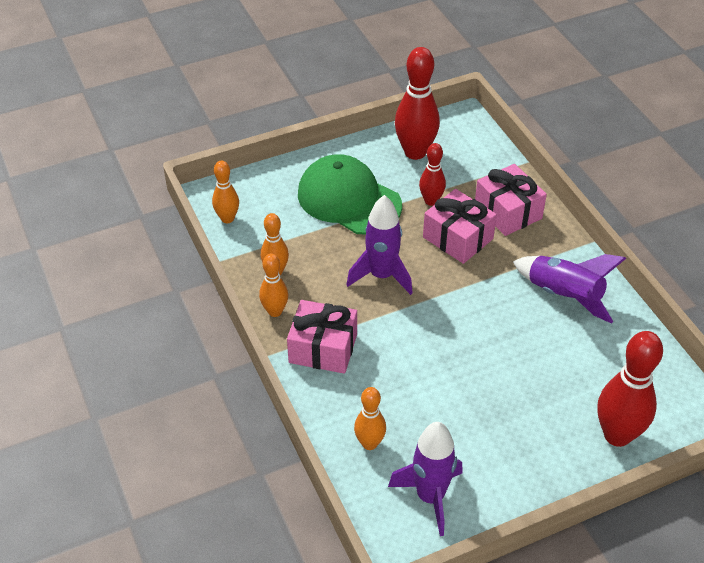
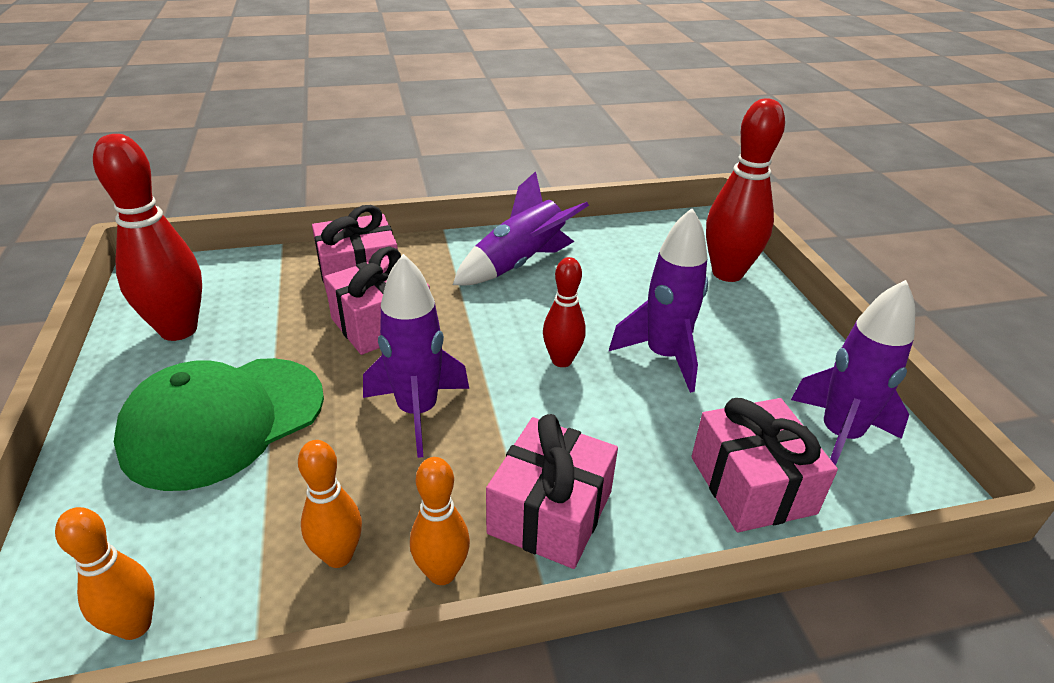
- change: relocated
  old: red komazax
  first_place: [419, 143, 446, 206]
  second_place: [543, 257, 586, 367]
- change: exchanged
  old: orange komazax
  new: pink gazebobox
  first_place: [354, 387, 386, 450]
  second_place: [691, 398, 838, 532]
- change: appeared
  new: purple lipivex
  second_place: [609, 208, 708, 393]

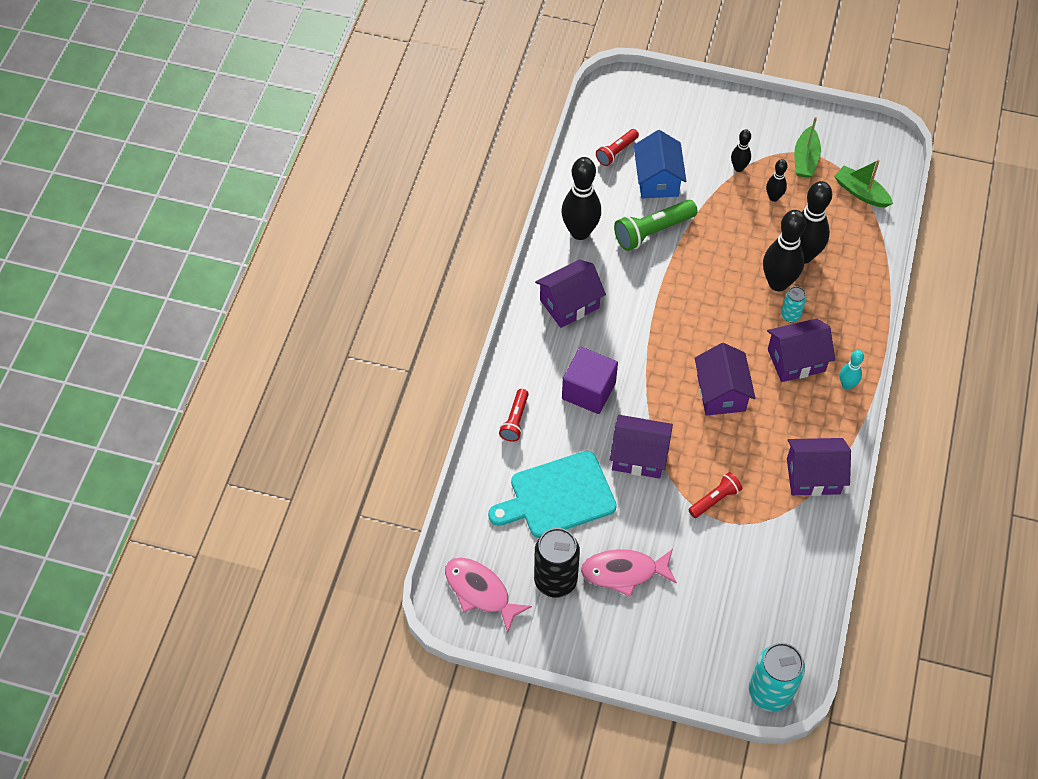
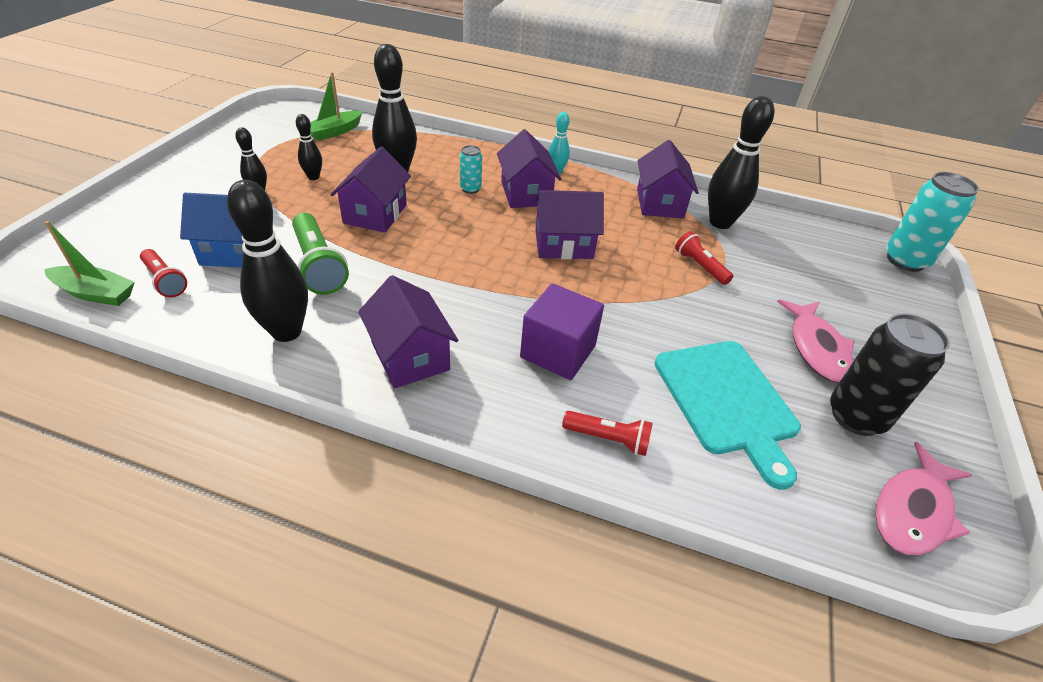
- change: relocated
  old: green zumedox
  first_place: [794, 117, 821, 178]
  second_place: [45, 221, 135, 306]
- change: relocated
  old: black komazax
  first_place: [763, 210, 806, 291]
  second_place: [708, 96, 774, 229]
- change: relocated
  old: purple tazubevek
  first_place: [610, 415, 673, 479]
  second_place: [330, 146, 411, 233]

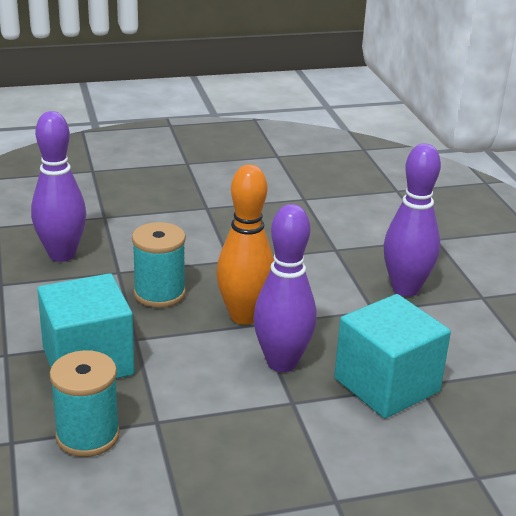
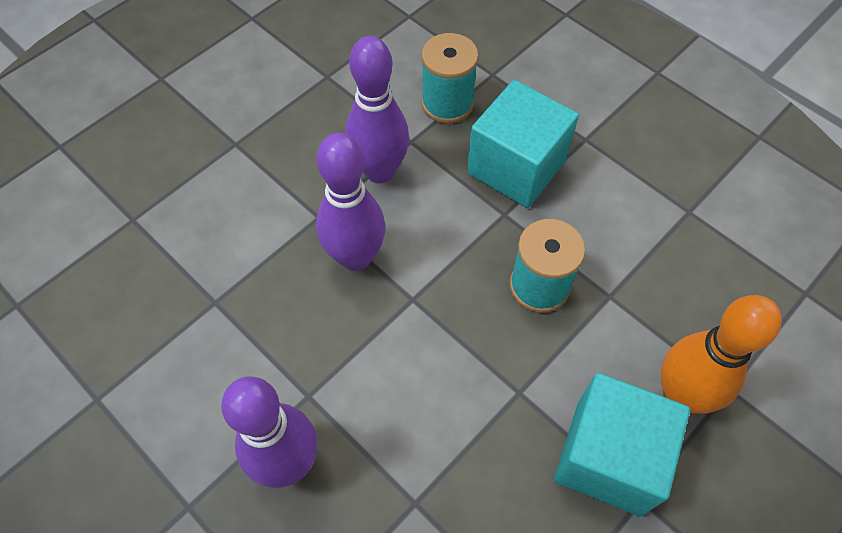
- change: relocated
  old: purple komazax
  first_place: [31, 111, 86, 262]
  second_place: [345, 36, 409, 183]
- change: relocated
  old: orange komazax
  first_place: [216, 165, 274, 325]
  second_place: [661, 295, 782, 414]
- change: relocated
  old: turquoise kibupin
  first_place: [334, 294, 451, 419]
  second_place: [554, 373, 690, 517]

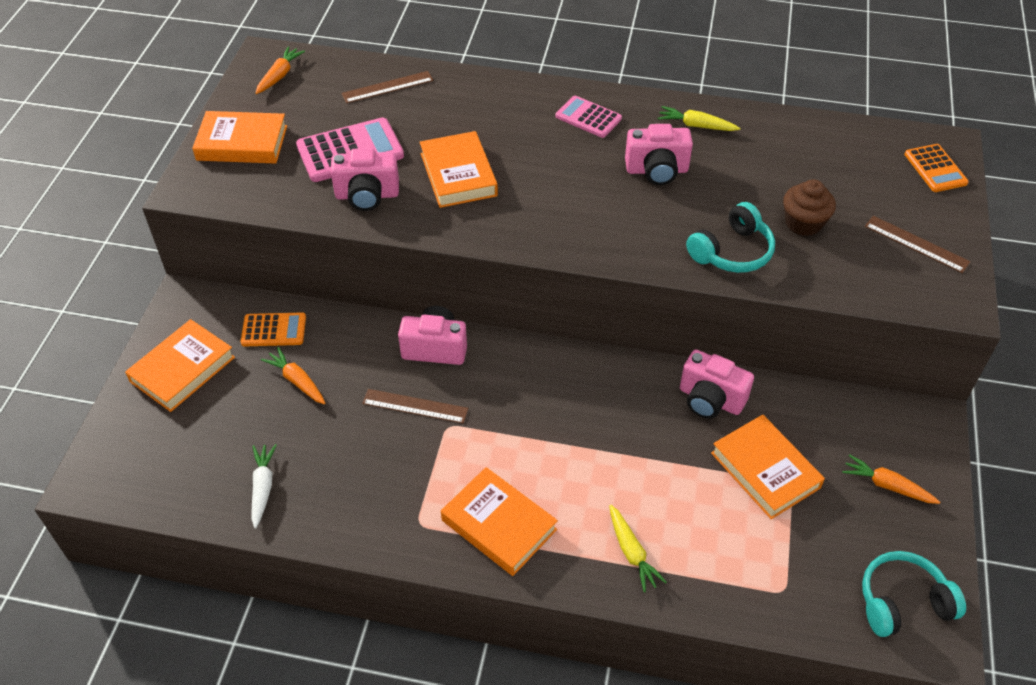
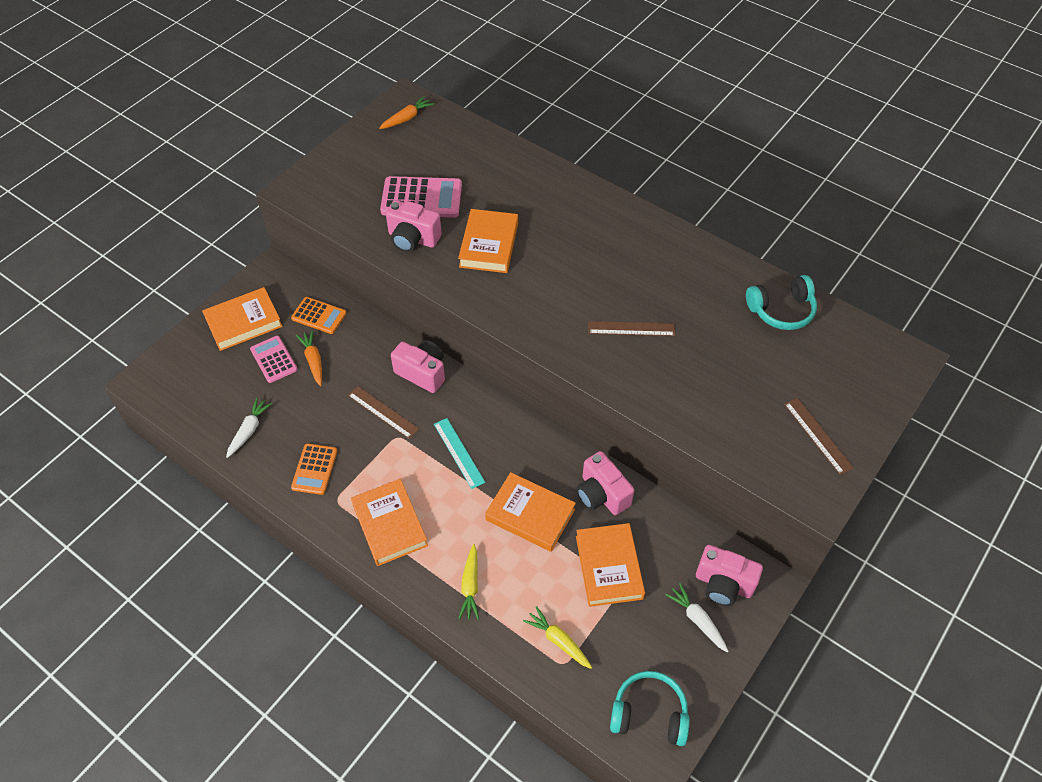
- change: relocated
  old: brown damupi
  first_place: [341, 71, 434, 103]
  second_place: [588, 321, 675, 336]
- change: relocated
  old: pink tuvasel
  first_place: [556, 96, 622, 138]
  second_place: [250, 336, 298, 383]
- change: relocated
  old: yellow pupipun
  first_place: [658, 106, 740, 131]
  second_place: [523, 606, 592, 669]
- change: relocated
  old: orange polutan
  first_place: [192, 111, 287, 163]
  second_place: [485, 472, 576, 552]
- change: relocated
  old: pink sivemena
  first_place: [625, 124, 693, 185]
  second_place: [696, 545, 763, 606]
- change: relocated
  old: orange tuvasel
  first_place: [904, 144, 969, 192]
  second_place: [291, 444, 337, 495]
- change: missing
  old: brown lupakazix
  first_place: [783, 179, 836, 236]
- change: relocated
  old: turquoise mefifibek
  first_place: [686, 202, 775, 273]
  second_place: [746, 275, 817, 330]
- change: colour
  old: orange pupipun
  new: white pupipun
  first_place: [842, 454, 940, 504]
  second_place: [665, 583, 729, 653]
- change: appeared
  new: turquoise damupi
  second_place: [434, 418, 485, 489]

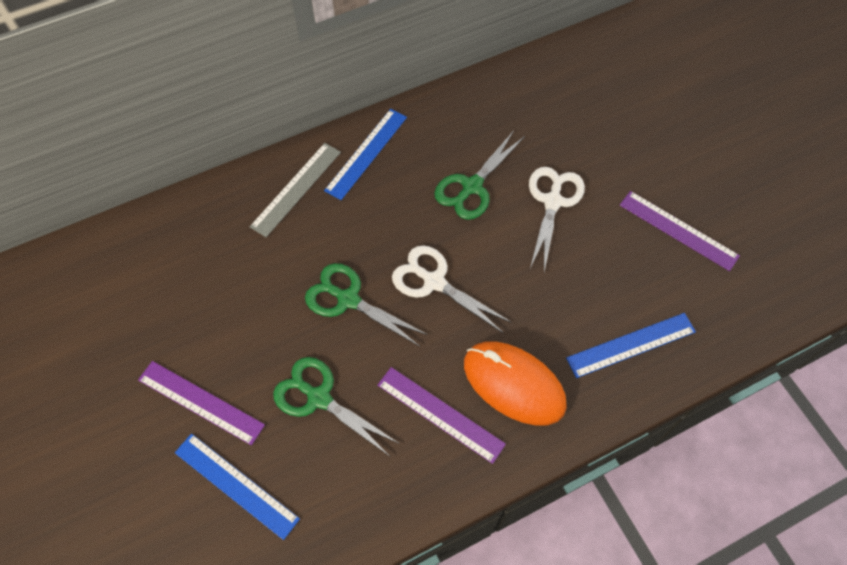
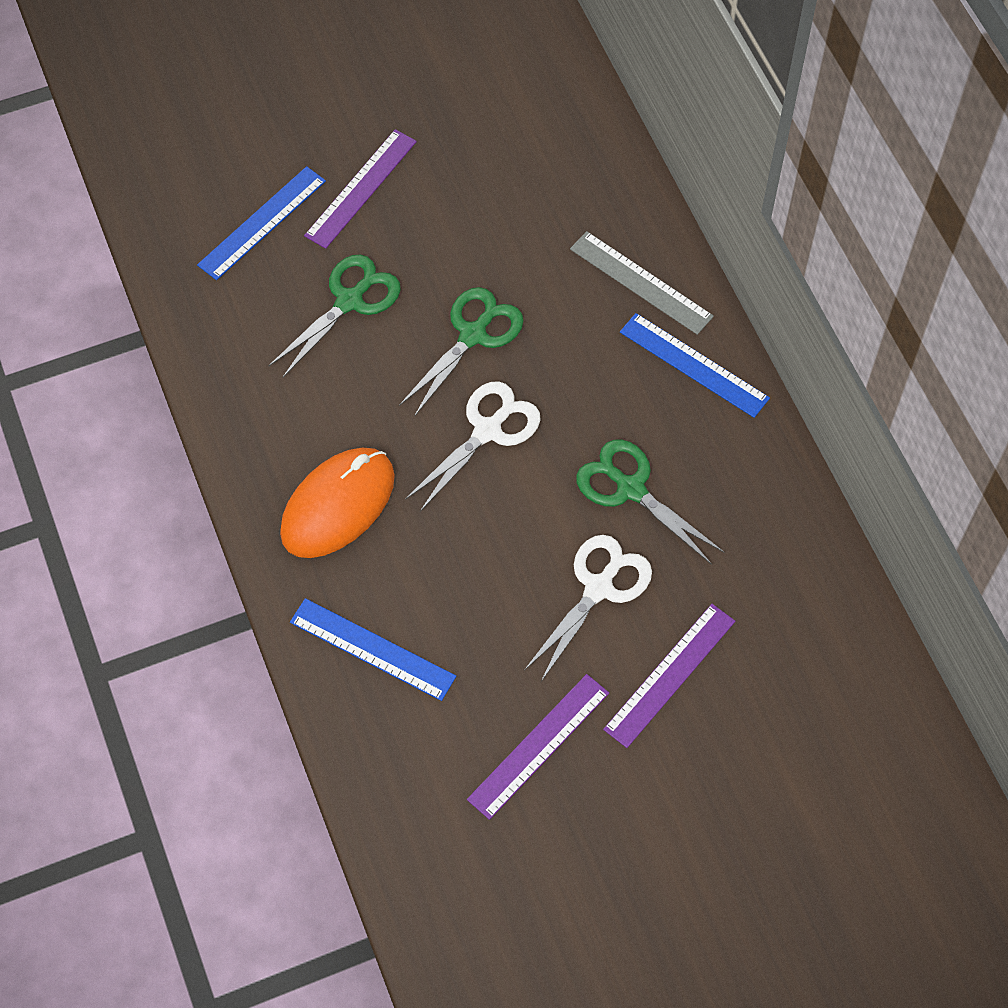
- change: spun
  old: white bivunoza
  first_place: [529, 167, 585, 272]
  second_place: [524, 535, 652, 682]
  degrees: -75
- change: spun
  old: blue damupi
  first_place: [566, 313, 696, 378]
  second_place: [290, 598, 456, 701]
  degrees: -45
- change: relocated
  old: purple damupi
  first_place: [377, 367, 506, 464]
  second_place: [603, 604, 735, 748]

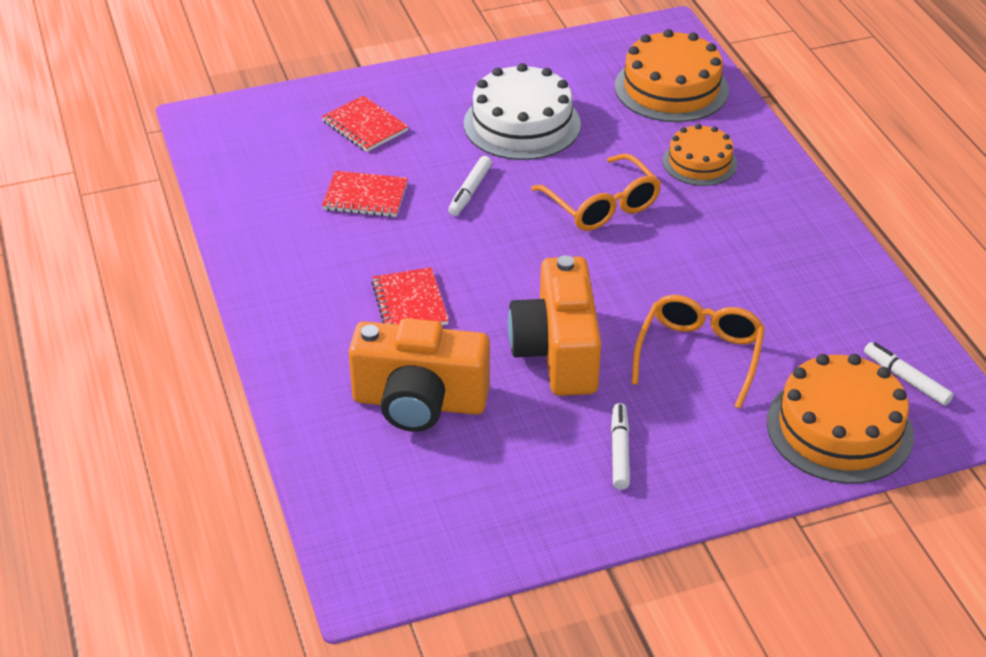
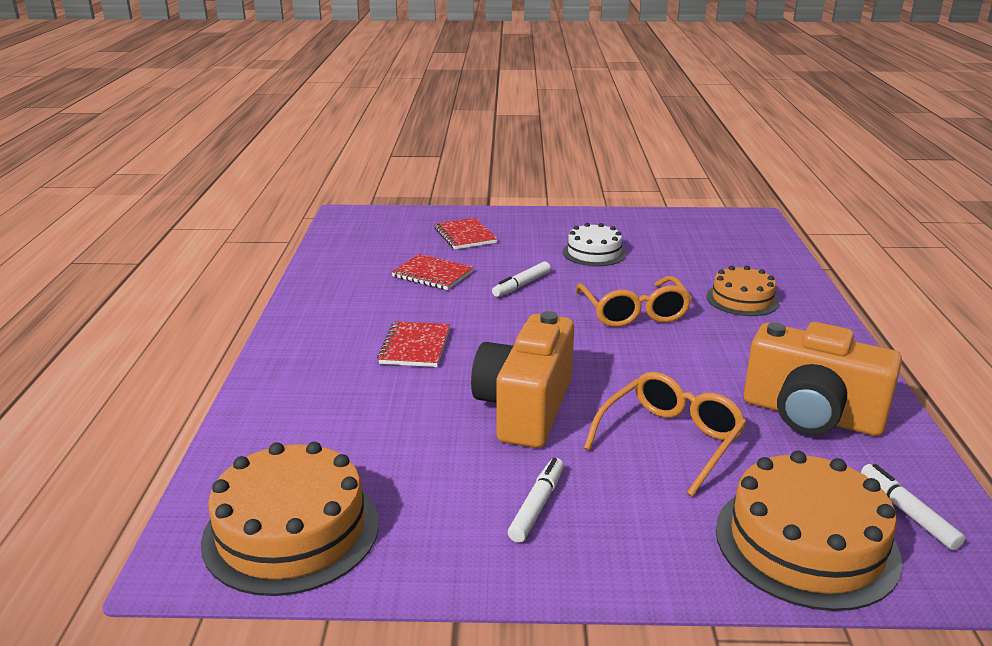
- change: relocated
  old: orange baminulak
  first_place: [615, 29, 729, 122]
  second_place: [201, 442, 379, 596]
- change: size
  old: white baminulak
  first_place: [464, 63, 581, 160]
  second_place: [563, 223, 626, 266]
  factor: 0.62
- change: relocated
  old: orange sivemena
  first_place: [349, 318, 490, 432]
  second_place: [744, 322, 902, 436]

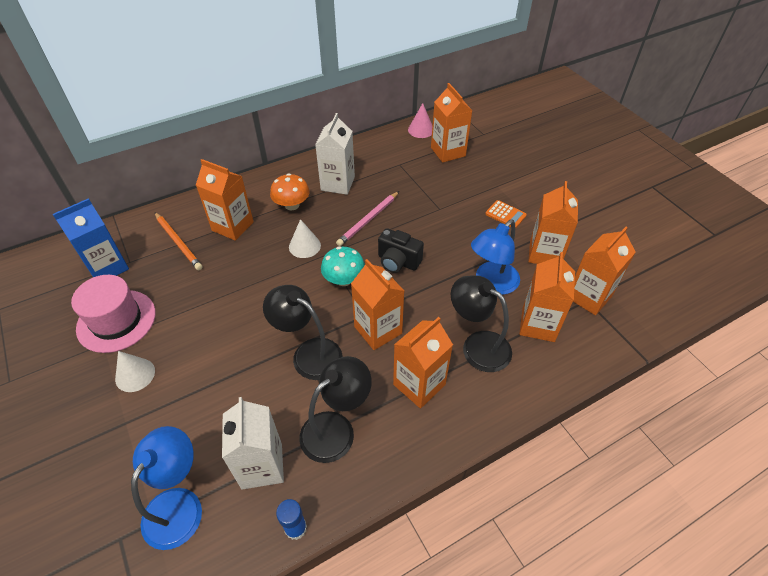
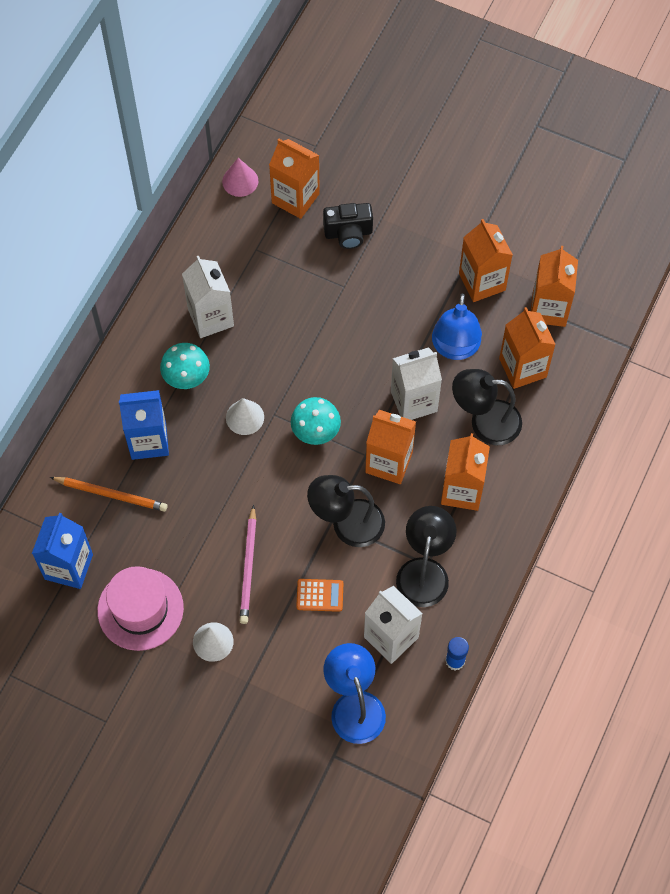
- change: colour
  old: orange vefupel
  new: blue vefupel
  first_place: [196, 159, 254, 241]
  second_place: [119, 390, 169, 460]
- change: colour
  old: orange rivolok
  new: turquoise rivolok
  first_place: [270, 173, 310, 210]
  second_place: [160, 343, 210, 389]
- change: relocated
  old: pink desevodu
  first_place: [336, 191, 399, 246]
  second_place: [240, 505, 256, 624]
- change: relocated
  old: orange tuvasel
  first_place: [485, 200, 527, 229]
  second_place: [296, 579, 343, 612]
- change: relocated
  old: black sivemena
  first_place: [378, 228, 424, 273]
  second_place: [323, 203, 373, 249]
- change: appeared
  new: white vefupel
  second_place: [391, 347, 442, 420]

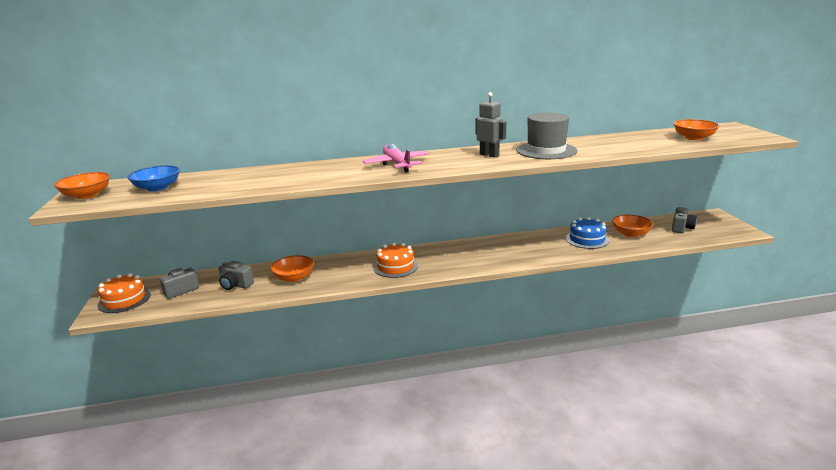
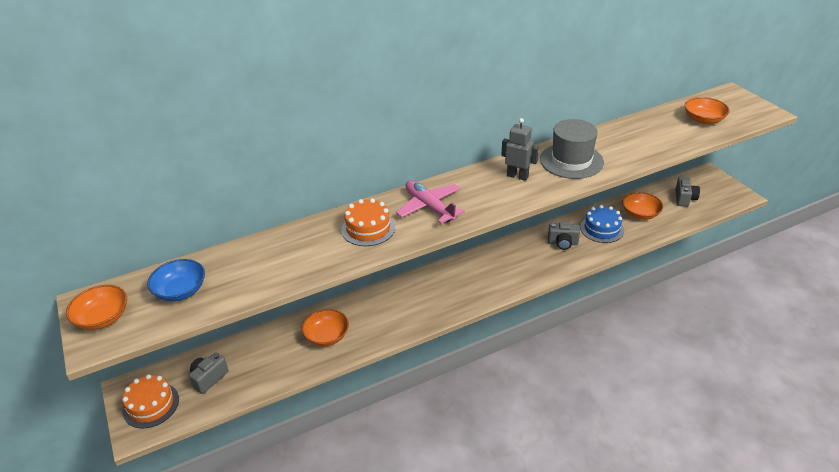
- change: relocated
  old: orange baminulak
  first_place: [373, 242, 418, 278]
  second_place: [341, 198, 395, 246]
- change: relocated
  old: grey sivemena
  first_place: [219, 261, 254, 290]
  second_place: [548, 222, 580, 250]

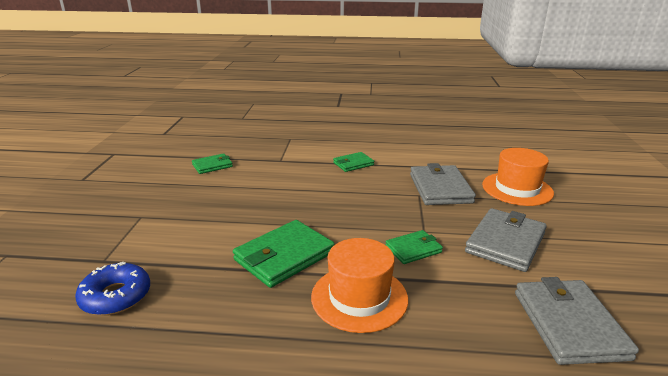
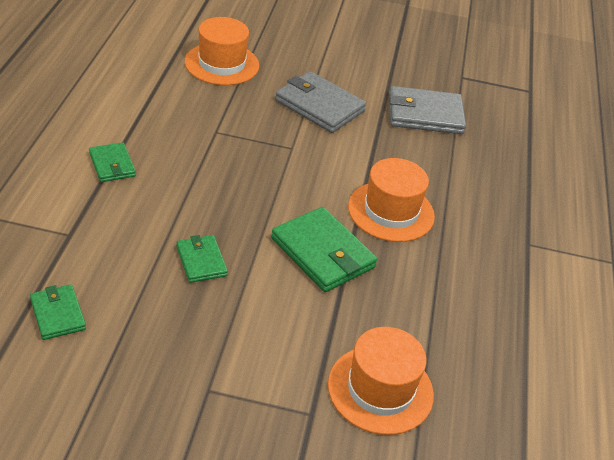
- change: missing
  old: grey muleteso
  first_place: [410, 163, 476, 205]
- change: relocated
  old: green muleteso
  first_place: [386, 230, 443, 264]
  second_place: [176, 235, 228, 283]
- change: exchanged
  old: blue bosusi
  new: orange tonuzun
  first_place: [75, 262, 150, 315]
  second_place: [328, 327, 434, 435]

